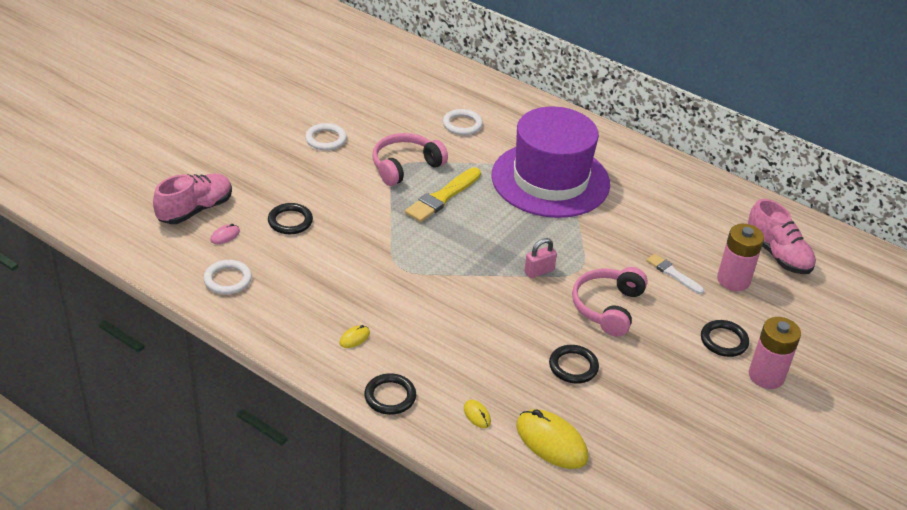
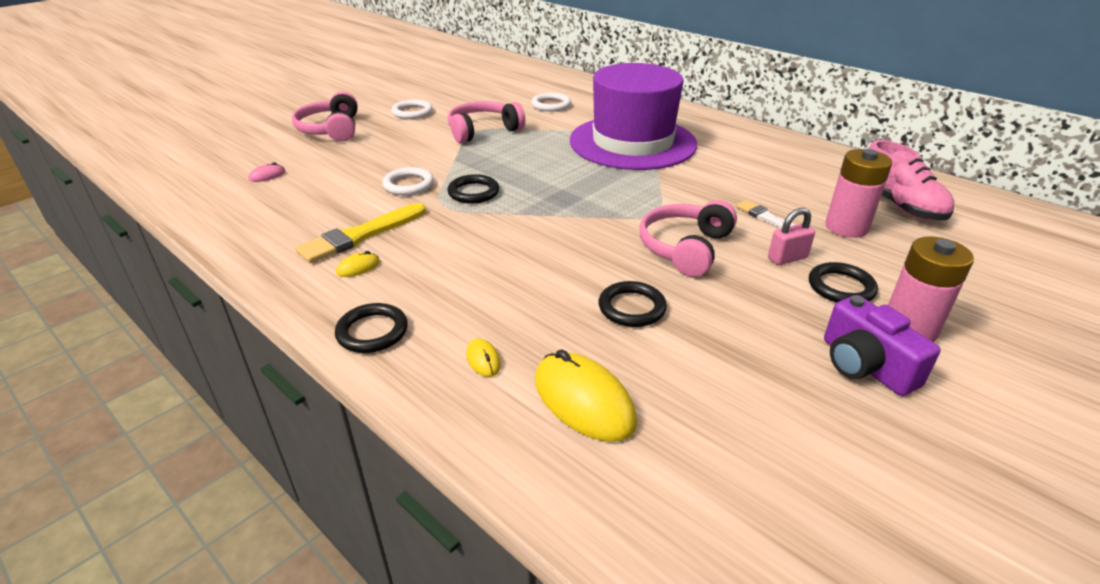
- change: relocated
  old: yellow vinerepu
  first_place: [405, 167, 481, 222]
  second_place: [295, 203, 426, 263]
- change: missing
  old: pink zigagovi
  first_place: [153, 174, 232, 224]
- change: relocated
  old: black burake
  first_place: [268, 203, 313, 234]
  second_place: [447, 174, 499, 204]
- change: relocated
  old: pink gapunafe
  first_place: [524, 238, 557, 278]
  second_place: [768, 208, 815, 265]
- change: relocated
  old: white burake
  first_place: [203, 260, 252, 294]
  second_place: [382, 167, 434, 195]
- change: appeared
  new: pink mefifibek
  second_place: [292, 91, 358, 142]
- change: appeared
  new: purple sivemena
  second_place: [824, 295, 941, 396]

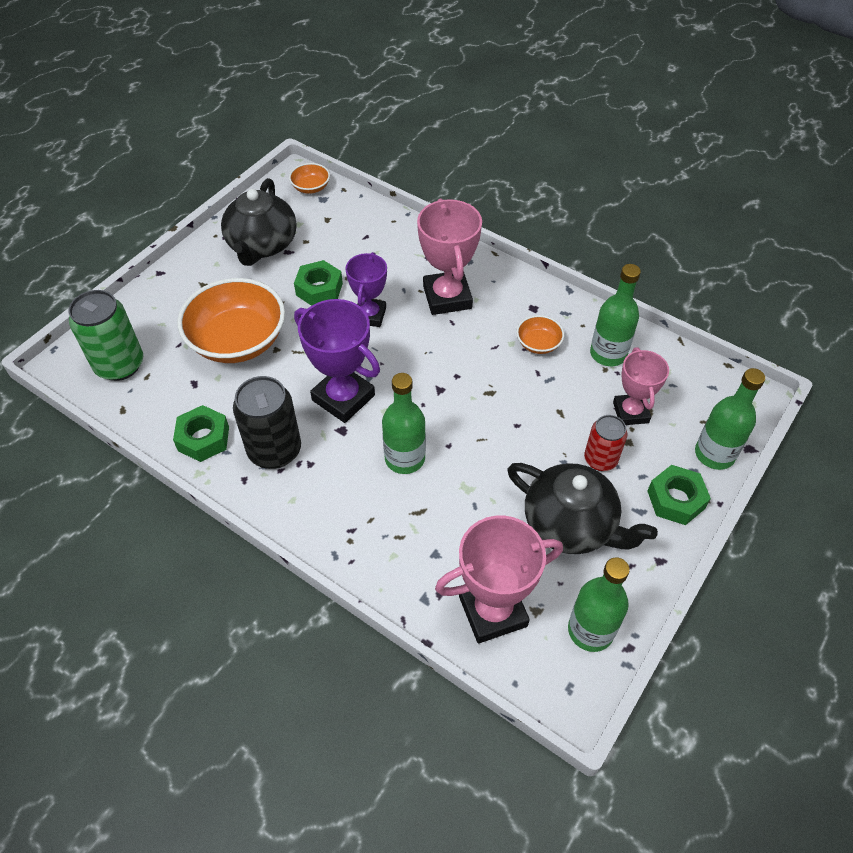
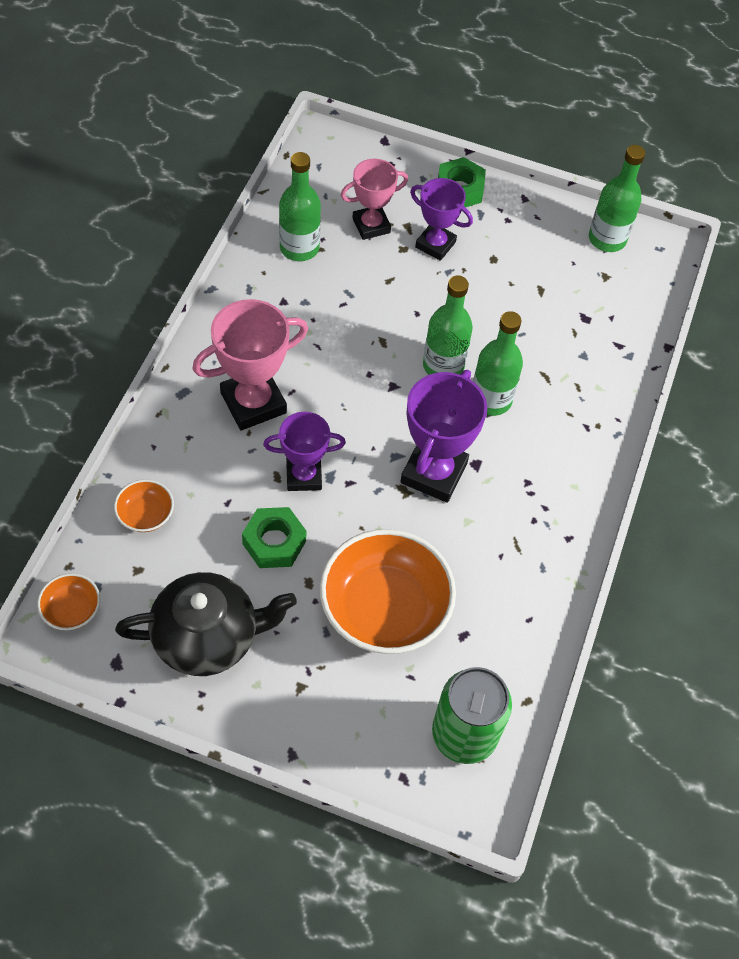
- change: relocated
  old: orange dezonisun
  first_place: [516, 315, 564, 354]
  second_place: [114, 479, 174, 532]
- change: relocated
  old: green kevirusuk
  first_place: [695, 368, 765, 470]
  second_place: [423, 276, 473, 375]
- change: missing
  old: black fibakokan
  first_place: [233, 376, 301, 469]
- change: missing
  old: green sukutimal
  first_place: [173, 405, 229, 462]
- change: exchanged
  old: red fibakokan
  new: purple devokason
  first_place: [584, 415, 627, 471]
  second_place: [410, 178, 473, 261]
- change: missing
  old: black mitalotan
  first_place: [507, 463, 658, 554]
- change: missing
  old: pink devokason
  first_place: [435, 516, 563, 643]

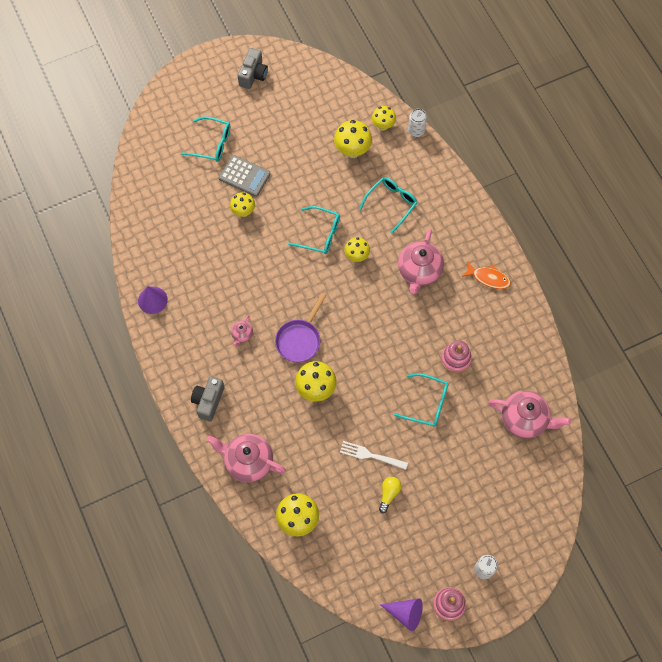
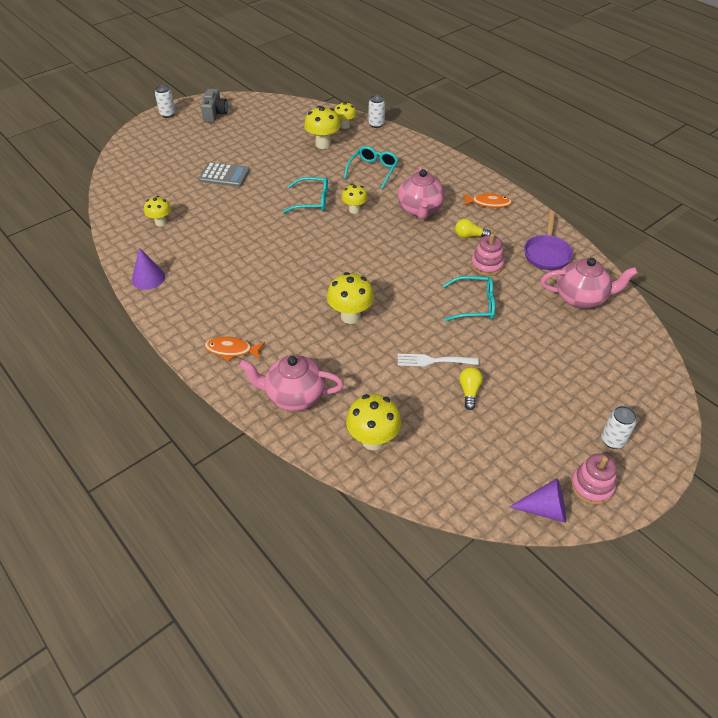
- change: missing
  old: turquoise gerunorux
  first_place: [181, 116, 230, 161]
- change: relocated
  old: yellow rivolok
  first_place: [230, 192, 255, 217]
  second_place: [144, 196, 171, 227]
- change: relocated
  old: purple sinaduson
  first_place: [275, 293, 326, 362]
  second_place: [524, 211, 573, 270]
- change: missing
  old: pink mitalotan
  first_place: [231, 315, 253, 346]
- change: exchanged
  old: grey sivemena
  new: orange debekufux
  first_place: [191, 377, 224, 421]
  second_place: [205, 336, 265, 361]
- change: appeared
  new: white fibakokan
  second_place: [155, 85, 175, 118]
- change: appeared
  new: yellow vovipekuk
  second_place: [455, 219, 491, 238]

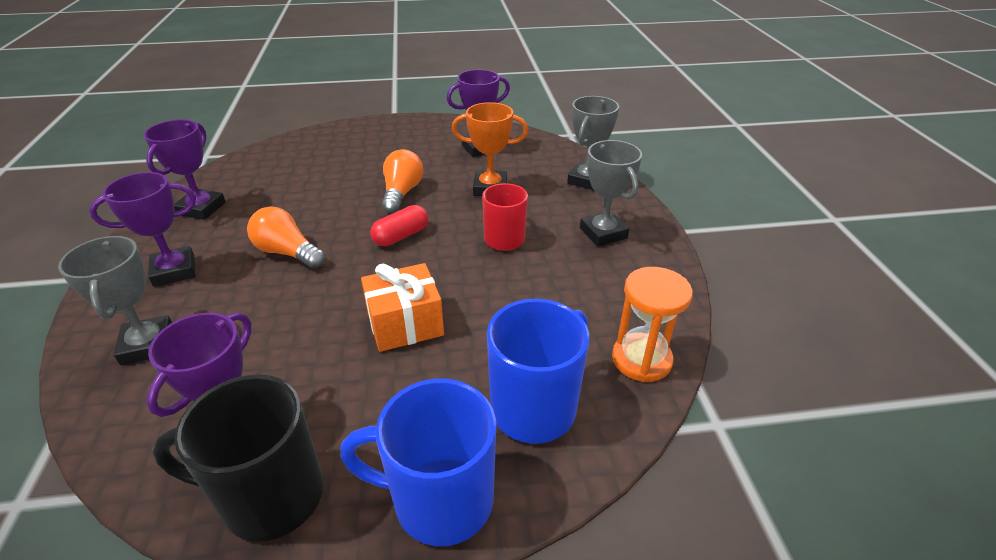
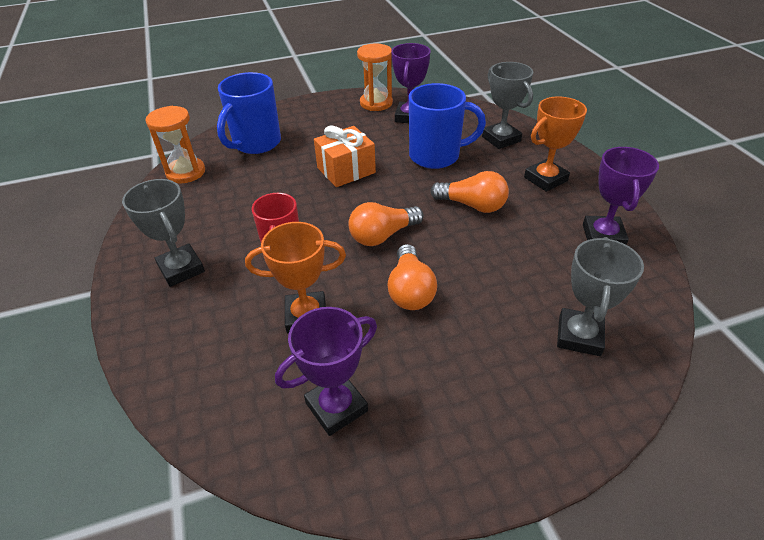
- change: relocated
  old: grey devokason
  first_place: [567, 96, 619, 190]
  second_place: [557, 237, 644, 356]
- change: colour
  old: purple devokason
  new: orange devokason
  first_place: [89, 172, 196, 287]
  second_place: [524, 96, 587, 192]
- change: exchanged
  old: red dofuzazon
  new: orange vovipekuk
  first_place: [370, 205, 429, 246]
  second_place: [348, 202, 424, 246]
- change: exchanged
  old: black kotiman
  new: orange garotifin
  first_place: [152, 374, 324, 542]
  second_place: [357, 43, 393, 111]
- change: relocated
  old: blue kotiman
  first_place: [340, 379, 496, 546]
  second_place: [409, 83, 486, 169]

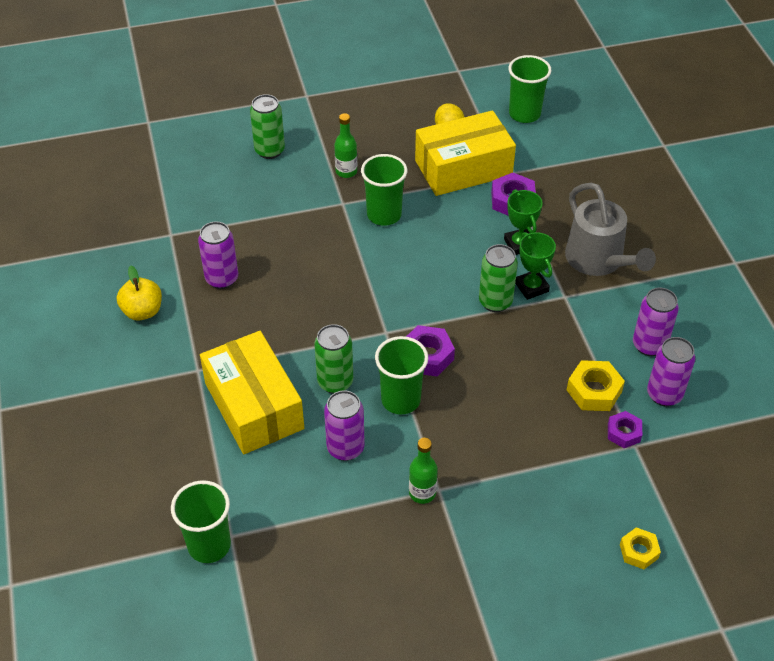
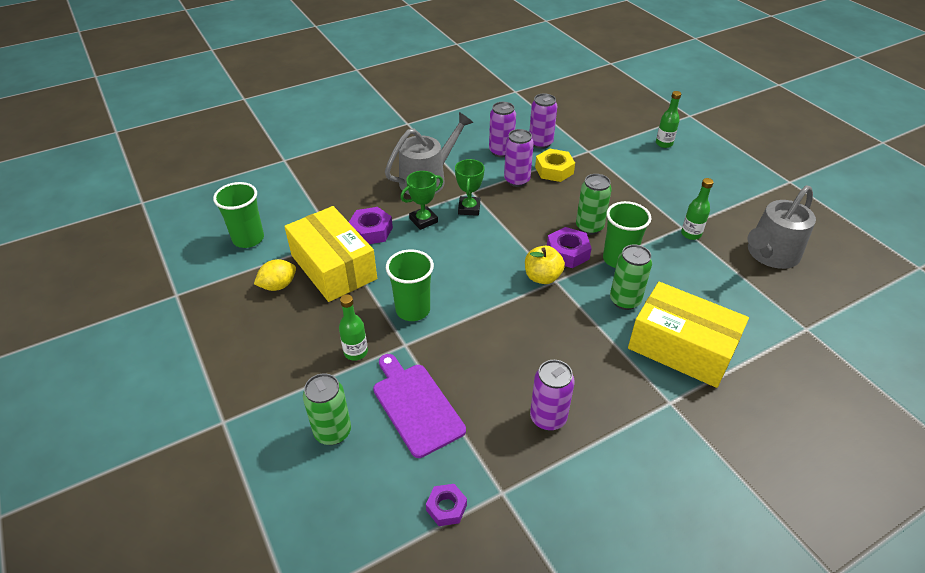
- change: spun
  old: green devokason
  first_place: [515, 232, 556, 300]
  second_place: [455, 159, 485, 216]
  degrees: -45
- change: relocated
  old: green fibakokan
  first_place: [479, 244, 518, 312]
  second_place: [576, 174, 612, 235]
- change: relocated
  old: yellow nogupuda
  first_place: [117, 266, 162, 321]
  second_place: [525, 246, 565, 284]
- change: spun
  old: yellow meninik
  first_place: [200, 331, 304, 454]
  second_place: [628, 282, 749, 388]
  degrees: 75
- change: relocated
  old: purple fibakokan
  first_place: [324, 390, 365, 461]
  second_place: [504, 129, 534, 187]
- change: relocated
  old: purple sukutimal
  first_place: [608, 411, 642, 448]
  second_place: [426, 484, 467, 526]
- change: missing
  old: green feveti
  first_place: [171, 480, 231, 563]
- change: exchanged
  old: yellow sukutimal
  new: green kevirusuk
  first_place: [620, 527, 661, 569]
  second_place: [656, 91, 681, 148]
- change: appeared
  new: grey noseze
  second_place: [747, 185, 816, 269]
- change: appeared
  new: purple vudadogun
  second_place: [373, 354, 466, 458]

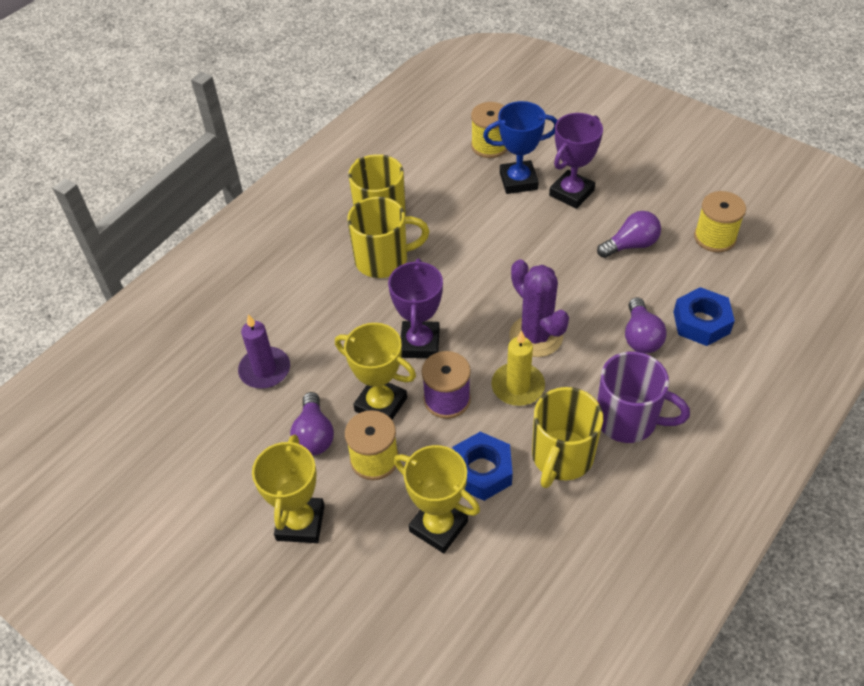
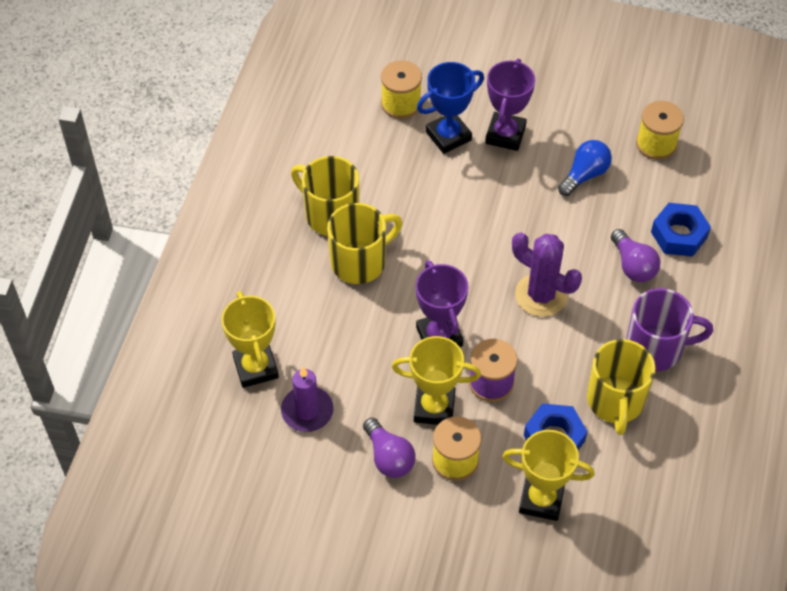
- change: colour
  old: purple vovipekuk
  new: blue vovipekuk
  first_place: [597, 211, 661, 258]
  second_place: [558, 140, 612, 196]
- change: missing
  old: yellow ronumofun
  first_place: [491, 330, 545, 406]
- change: relocated
  old: yellow devokason
  first_place: [252, 434, 325, 543]
  second_place: [221, 291, 279, 388]

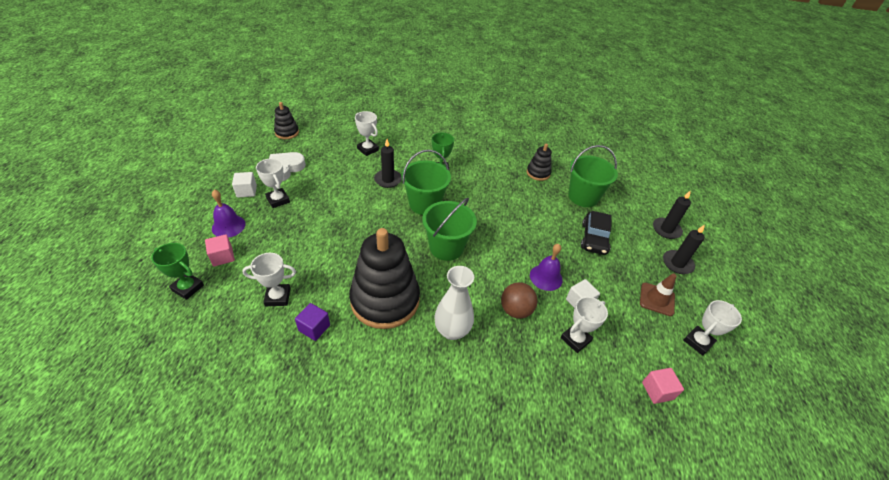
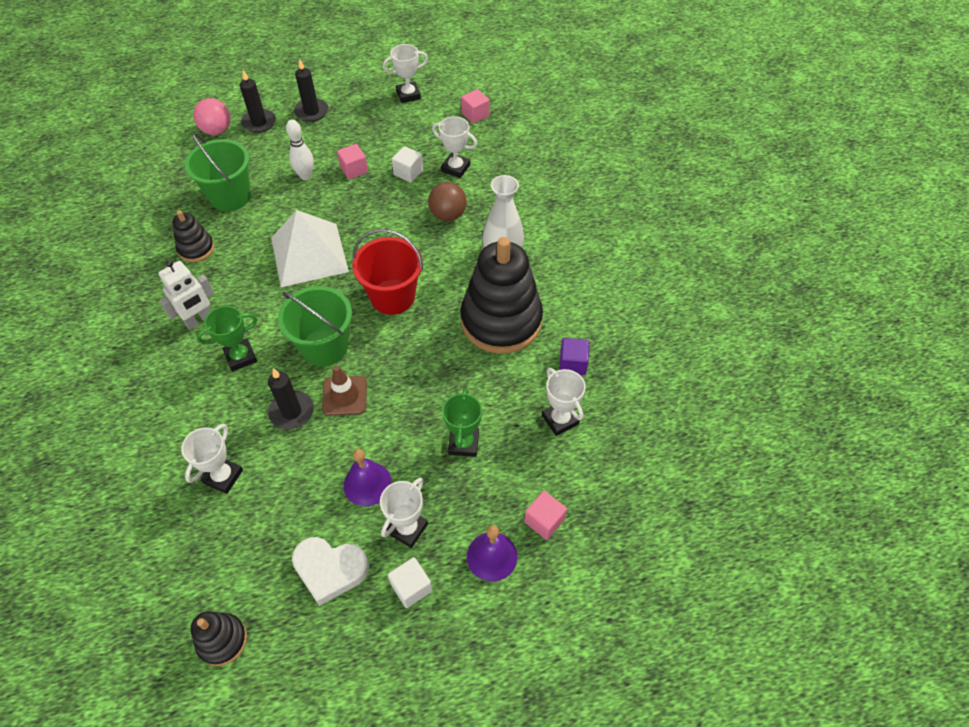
- change: colour
  old: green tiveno
  new: red tiveno
  first_place: [422, 198, 477, 261]
  second_place: [352, 229, 423, 315]
- change: exchanged
  old: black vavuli
  new: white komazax
  first_place: [581, 211, 612, 255]
  second_place: [286, 120, 314, 180]
- change: relocated
  old: green devokason
  first_place: [151, 243, 204, 300]
  second_place: [442, 388, 482, 457]
- change: relocated
  old: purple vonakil
  first_place: [530, 244, 563, 291]
  second_place: [344, 449, 392, 506]
- change: relocated
  old: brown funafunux
  first_place: [640, 273, 677, 316]
  second_place: [322, 365, 367, 416]
- change: spun
  old: white devokason
  first_place: [684, 300, 742, 356]
  second_place: [383, 44, 428, 103]
  degrees: -45
- change: appeared
  new: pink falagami
  second_place: [193, 98, 230, 135]
- change: appeared
  new: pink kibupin
  second_place: [337, 144, 368, 180]
- change: appeared
  new: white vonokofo
  second_place: [271, 210, 349, 287]
- change: appeared
  new: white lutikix
  second_place: [158, 260, 214, 330]

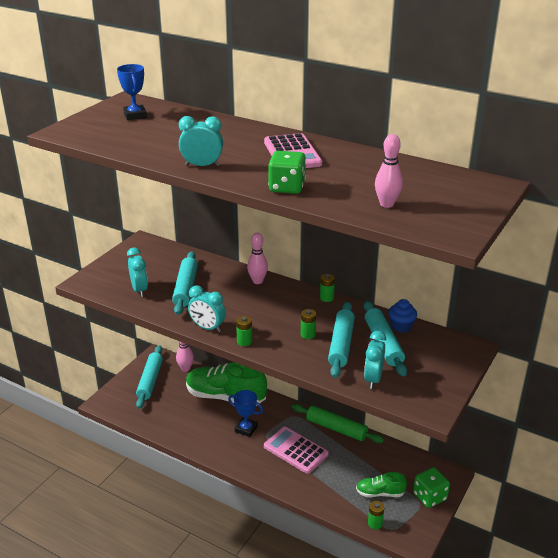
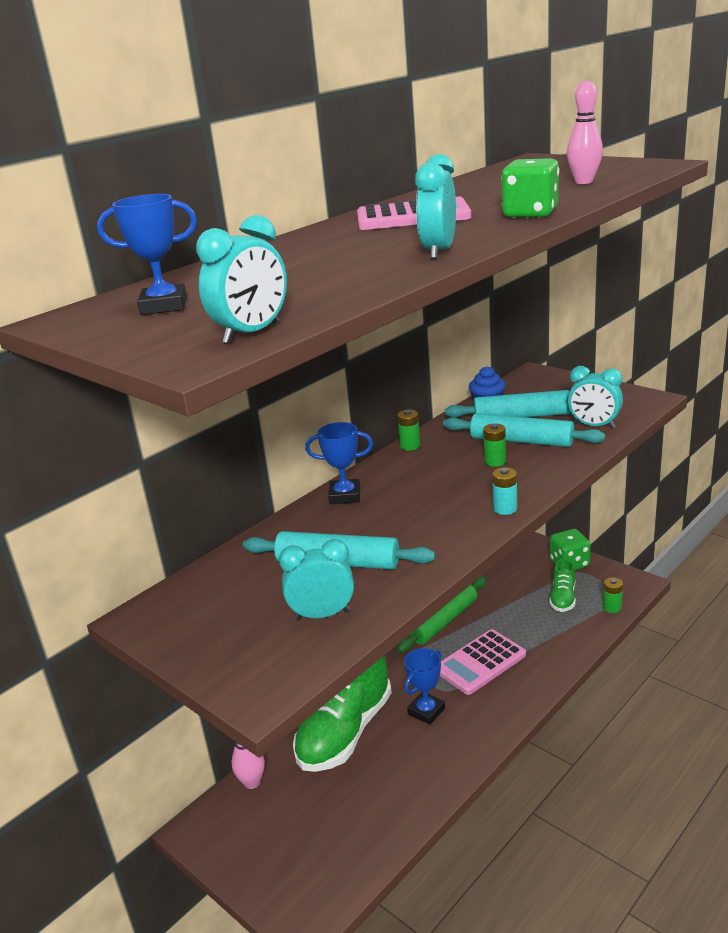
- change: exchanged
  old: pink komazax
  new: blue devokason
  first_place: [247, 233, 268, 284]
  second_place: [305, 422, 373, 504]
- change: relocated
  old: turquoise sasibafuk
  first_place: [188, 285, 226, 332]
  second_place: [196, 215, 287, 344]
- change: colour
  old: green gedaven
  new: turquoise gedaven
  first_place: [236, 316, 252, 346]
  second_place: [492, 467, 517, 515]
- change: missing
  old: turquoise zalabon
  first_place: [136, 345, 163, 409]

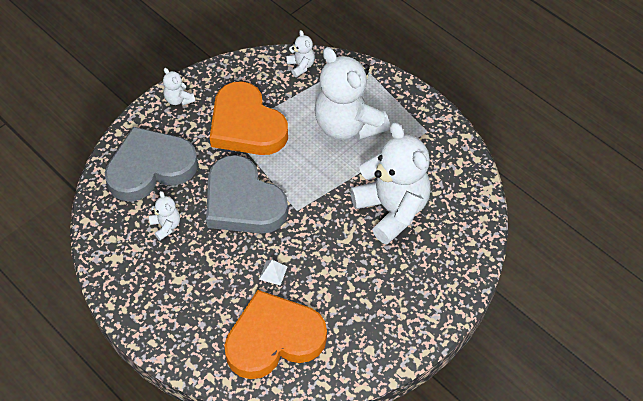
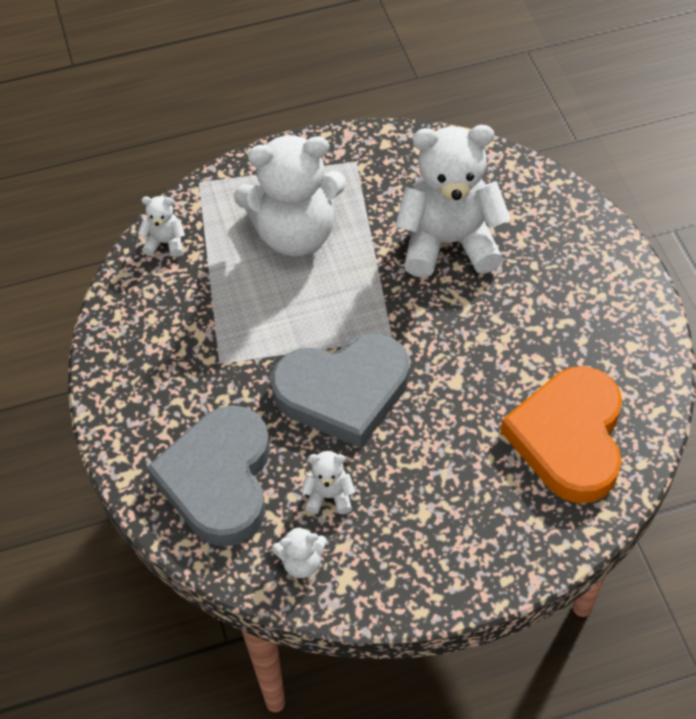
- change: relocated
  old: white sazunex
  first_place: [163, 68, 195, 105]
  second_place: [272, 525, 327, 578]
- change: missing
  old: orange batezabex
  first_place: [210, 81, 288, 155]
- change: missing
  old: white vonokofo
  first_place: [259, 260, 288, 286]

